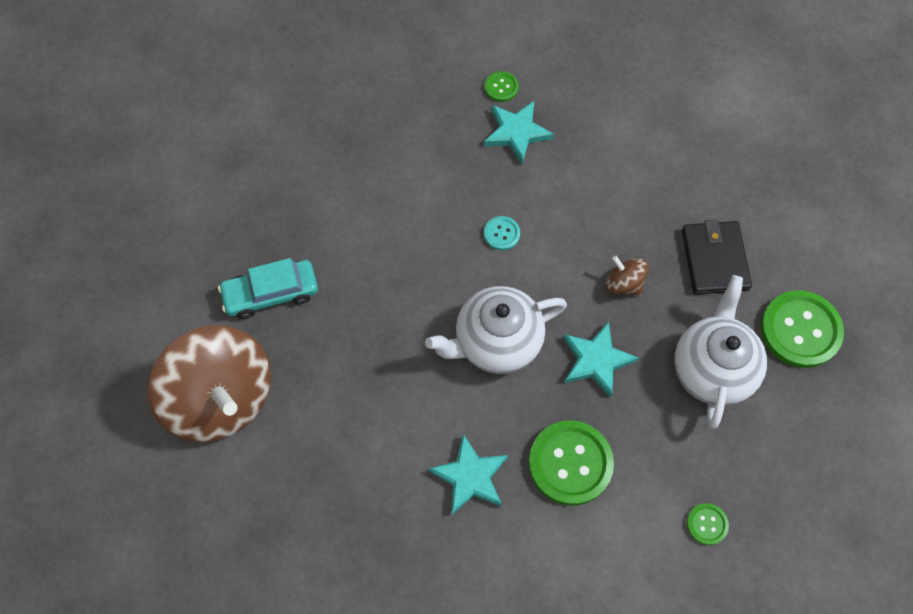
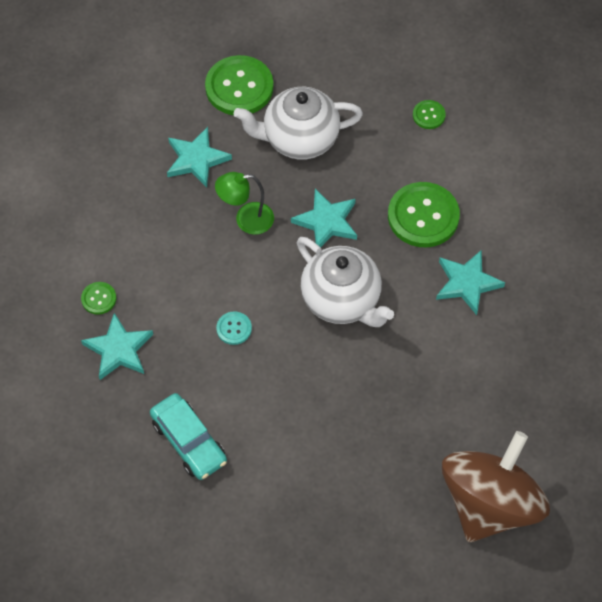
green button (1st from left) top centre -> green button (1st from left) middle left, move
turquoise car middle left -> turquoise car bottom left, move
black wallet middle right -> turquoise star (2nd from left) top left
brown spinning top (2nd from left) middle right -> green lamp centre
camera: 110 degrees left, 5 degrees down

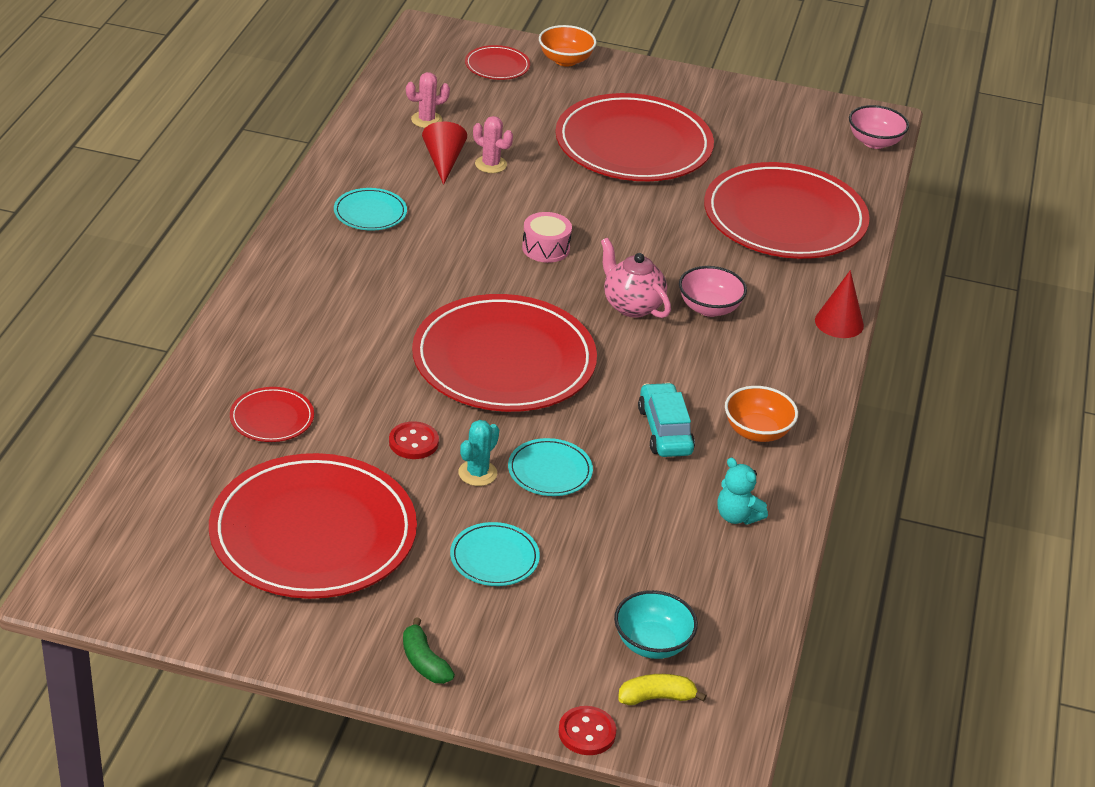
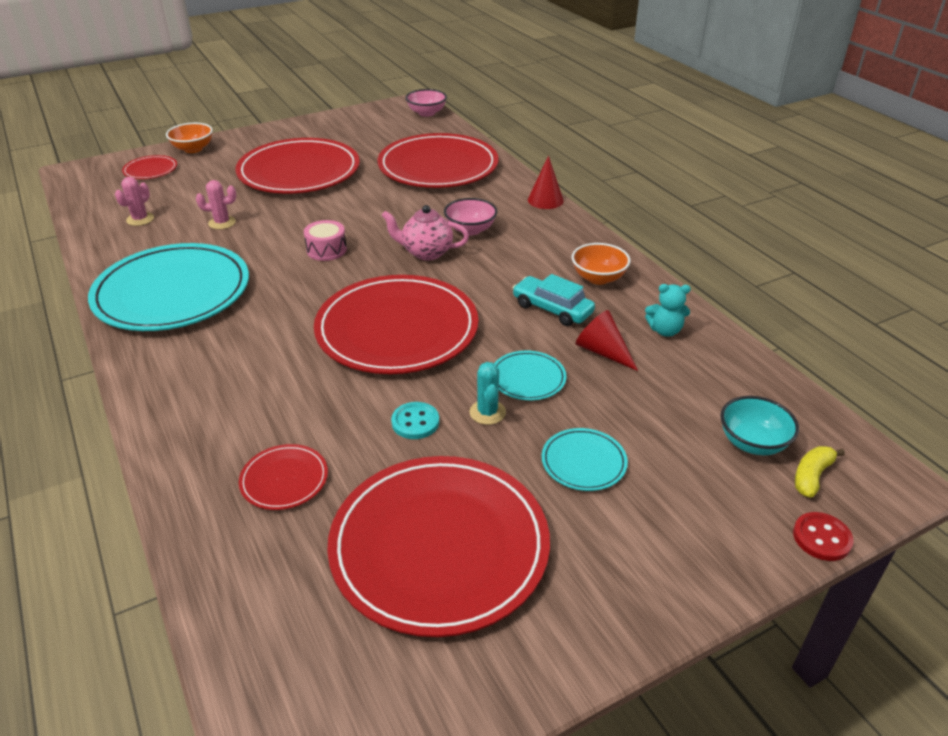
turquoise plate (1st from left) top centre -> turquoise plate (1st from left) middle left, x2.31
red button (1st from left) centre -> turquoise button centre
red cone (1st from left in the first image) top centre -> red cone (2nd from left) centre, move
green banana bottom centre -> none
camera: 40 degrees left, 0 degrees up

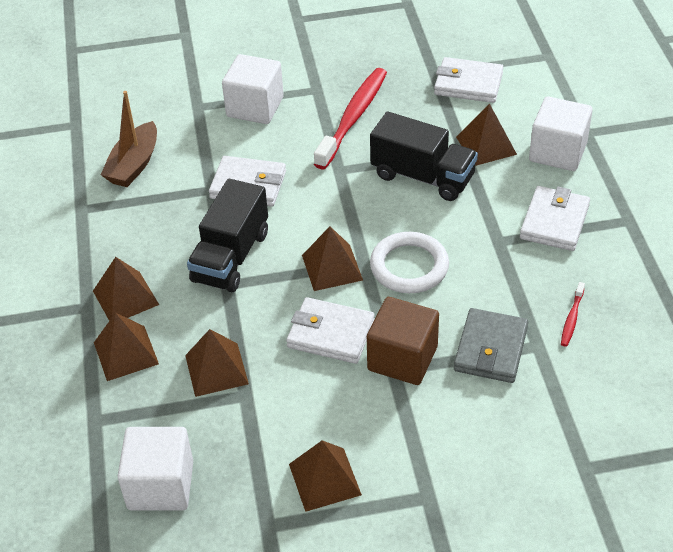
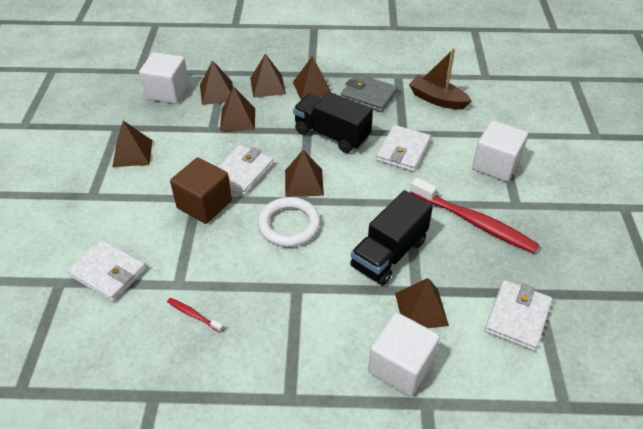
white wallet (4th from left in the first image) middle right -> white wallet (1st from left) middle left, move
none -> brown pyramid (2nd from left) top centre
grey wallet middle right -> grey wallet top centre, move
camera: 100 degrees right, 0 degrees up

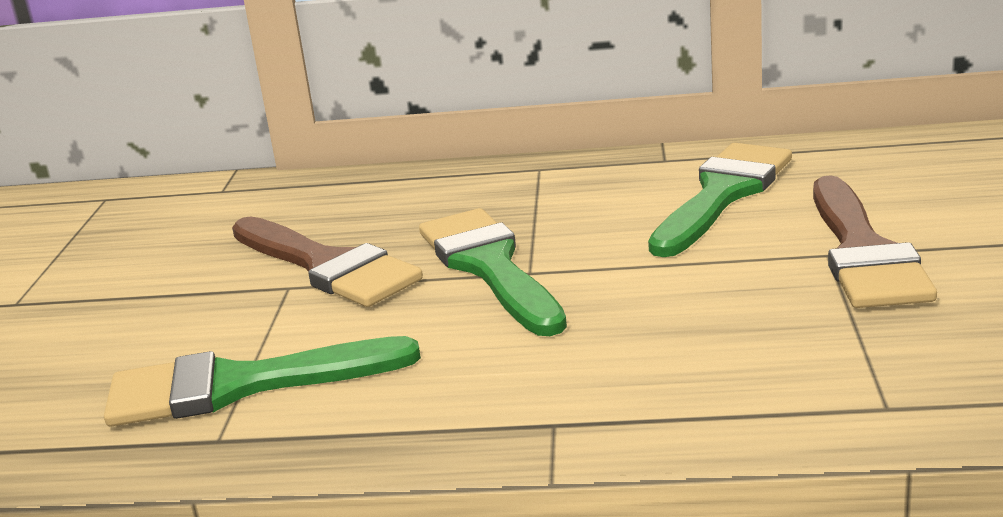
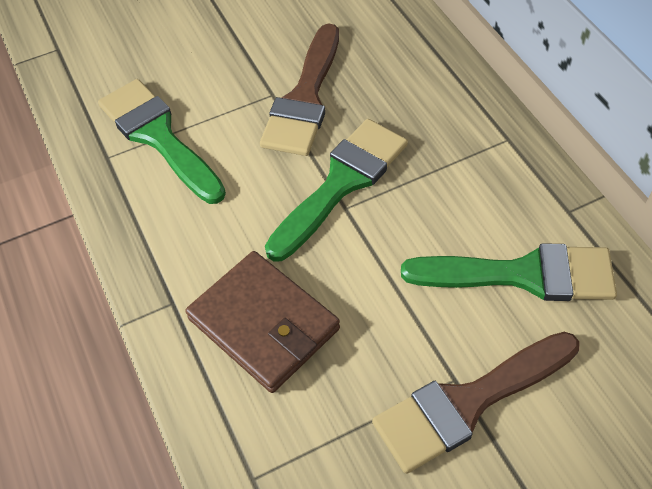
none -> brown wallet centre
camera: 60 degrees right, 30 degrees up

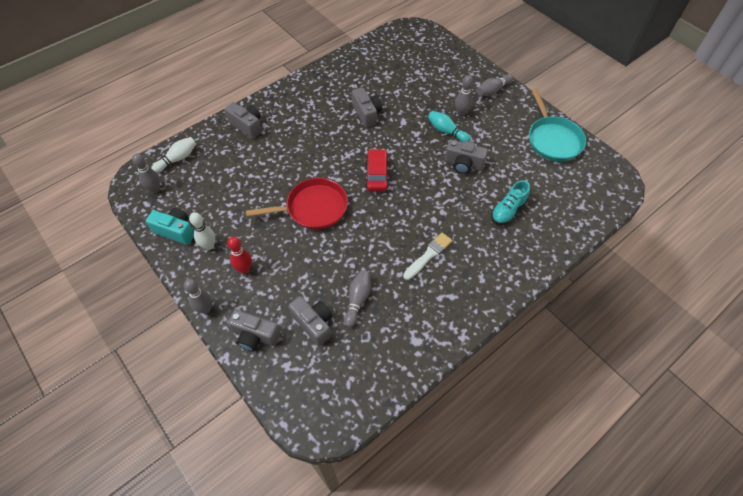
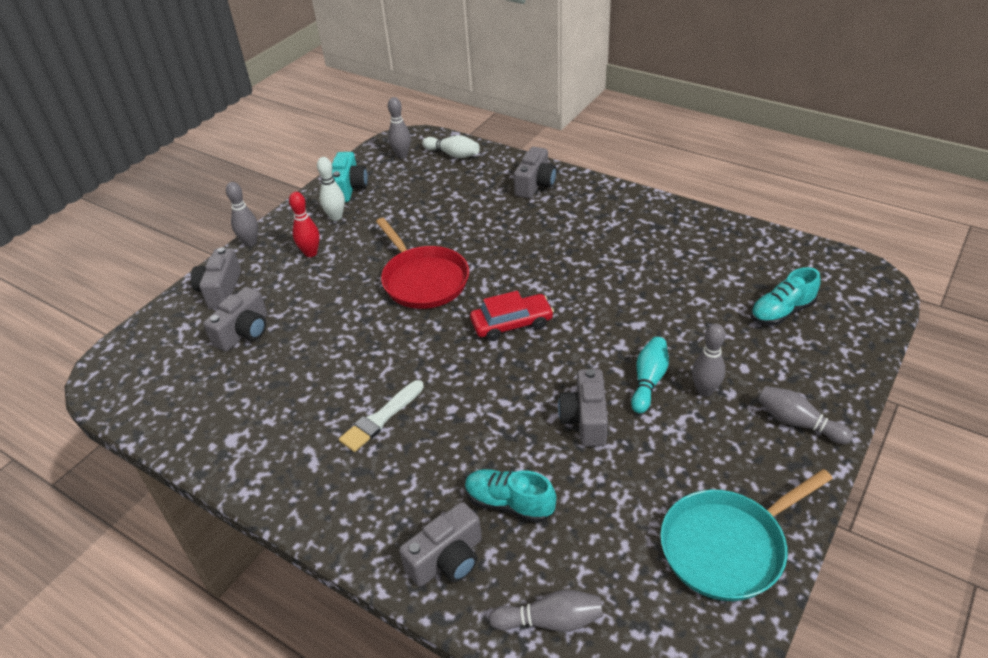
white brush centre, 105 degrees clockwise
grey camera (4th from left in the first image) top centre -> grey camera (3rd from left) bottom centre, move
grey bowling pin (3rd from left) centre -> grey bowling pin (3rd from left) bottom centre, move
none -> turquoise shoe (2nd from left) middle right
camera: 75 degrees right, 15 degrees down

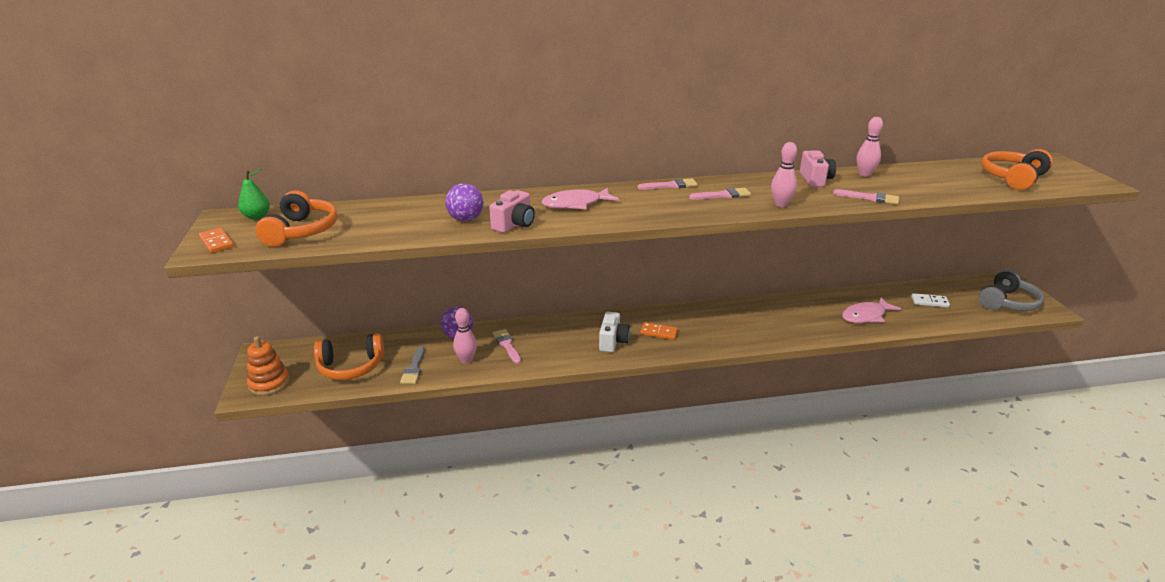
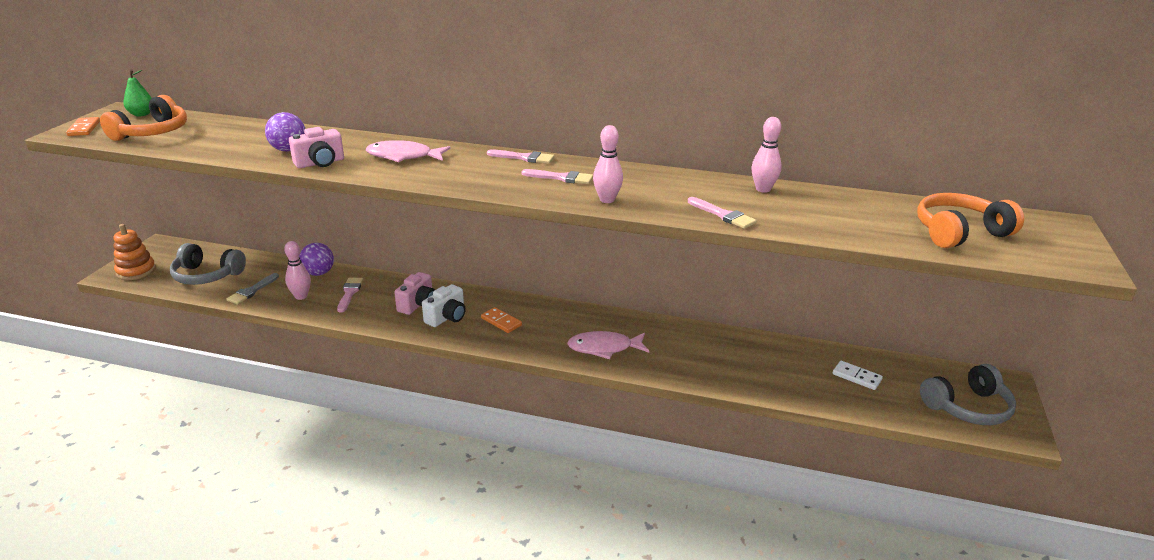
orange headphones (2nd from left) middle left -> grey headphones (1st from left) middle left
pink camera (2nd from left) top right -> pink camera (2nd from left) centre, move
pink fish (2nd from left) middle right -> pink fish (2nd from left) centre, move
camera: 25 degrees right, 0 degrees up

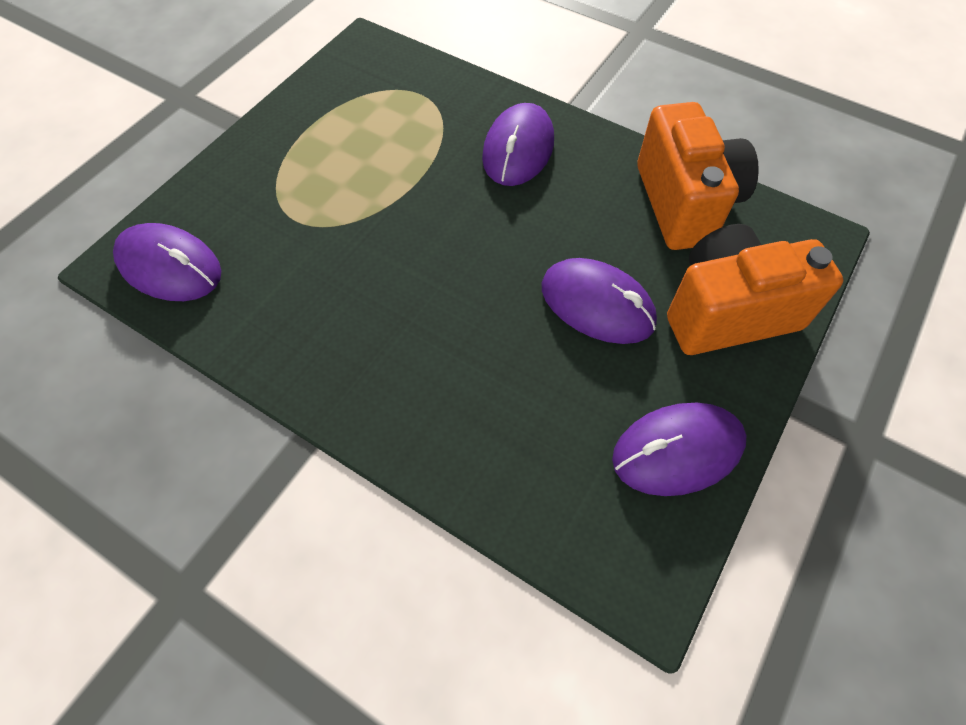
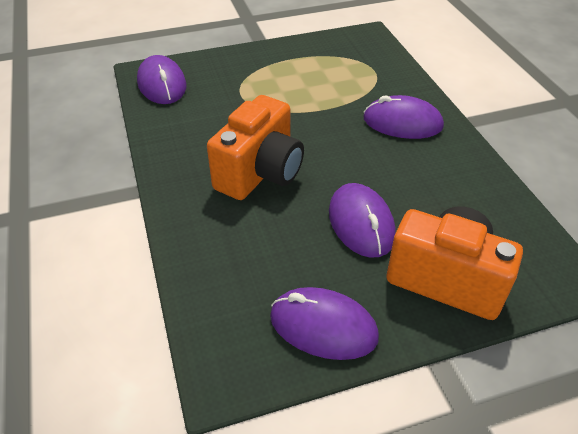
orange camera (1st from left) top right -> orange camera (1st from left) centre, move
purple mouse (2nd from left in the first image) top centre -> purple mouse (4th from left) top right, 45 degrees clockwise
camera: 40 degrees right, 15 degrees down

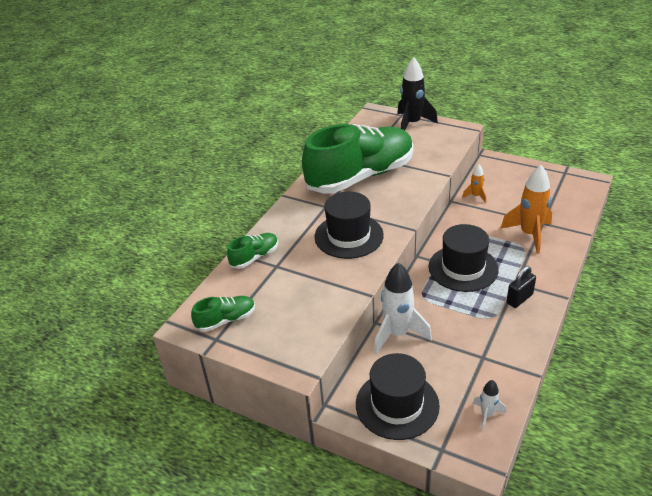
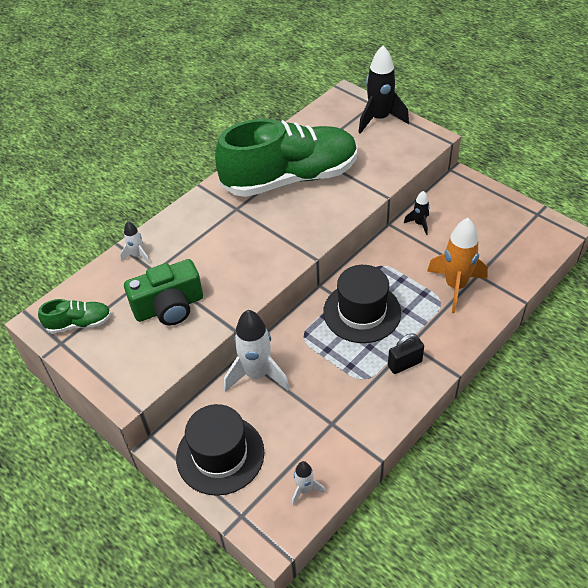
green shoe (2nd from left) centre -> white rocket (1st from left) middle left
none -> green camera middle left
orange rocket (1st from left) middle right -> black rocket (2nd from left) middle right
black hat (1st from left) centre -> none
camera: 15 degrees right, 10 degrees up

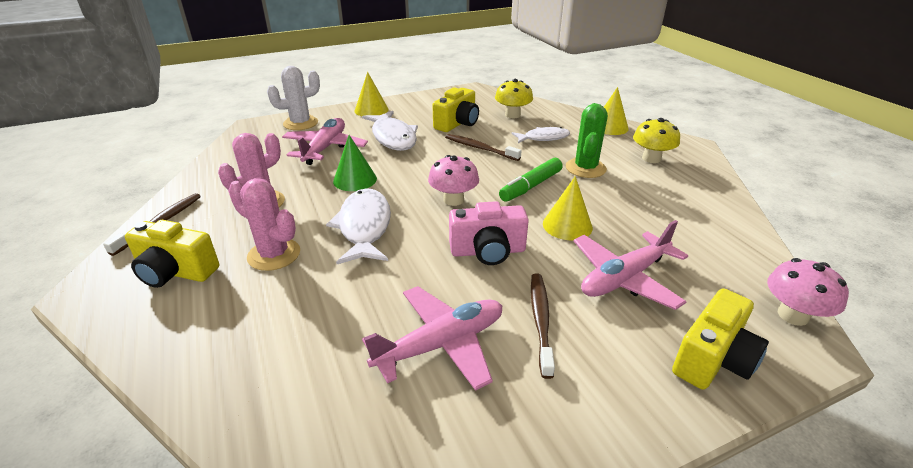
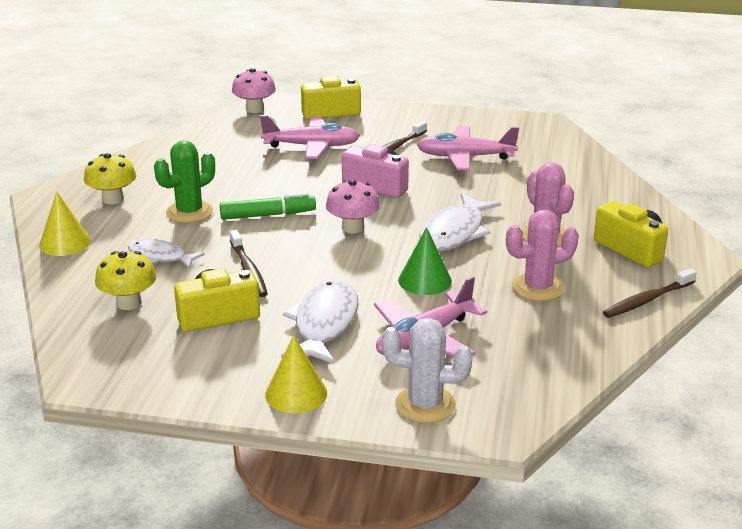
yellow cone (2nd from left) centre -> none
camera: 145 degrees left, 5 degrees down

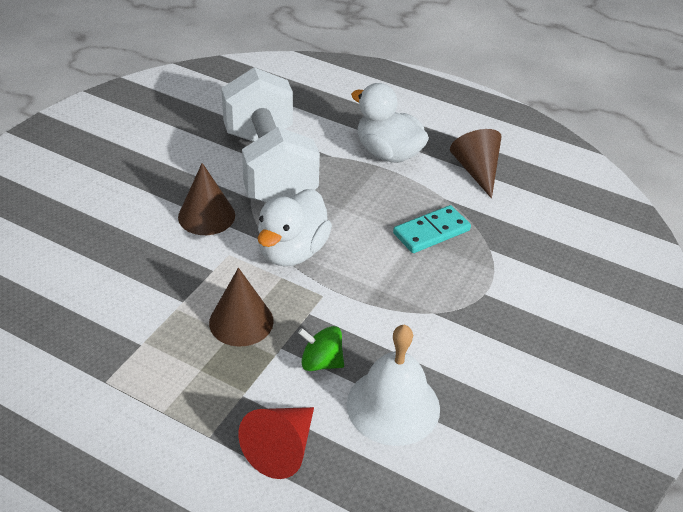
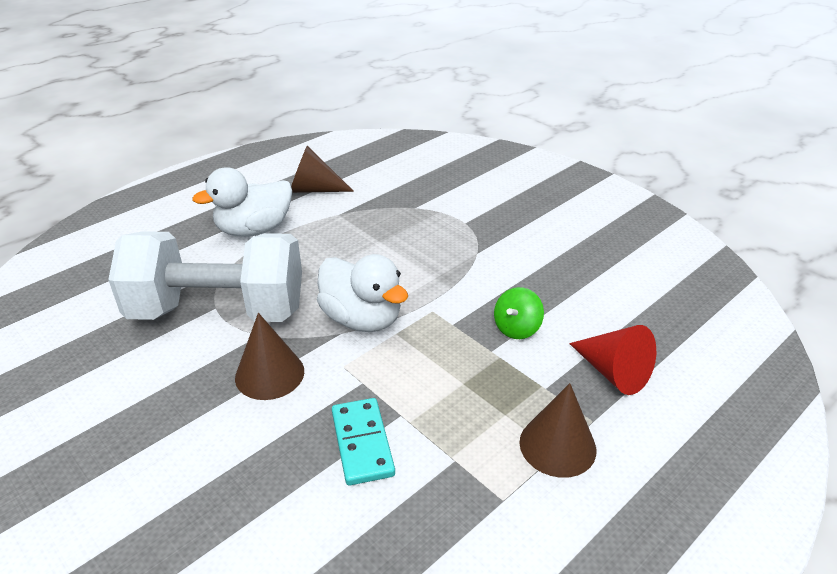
turquoise domino centre -> turquoise domino bottom centre, move
brown cone (2nd from left in the first image) centre -> brown cone (3rd from left) bottom right, move
white bell bottom centre -> none
camera: 70 degrees left, 5 degrees down

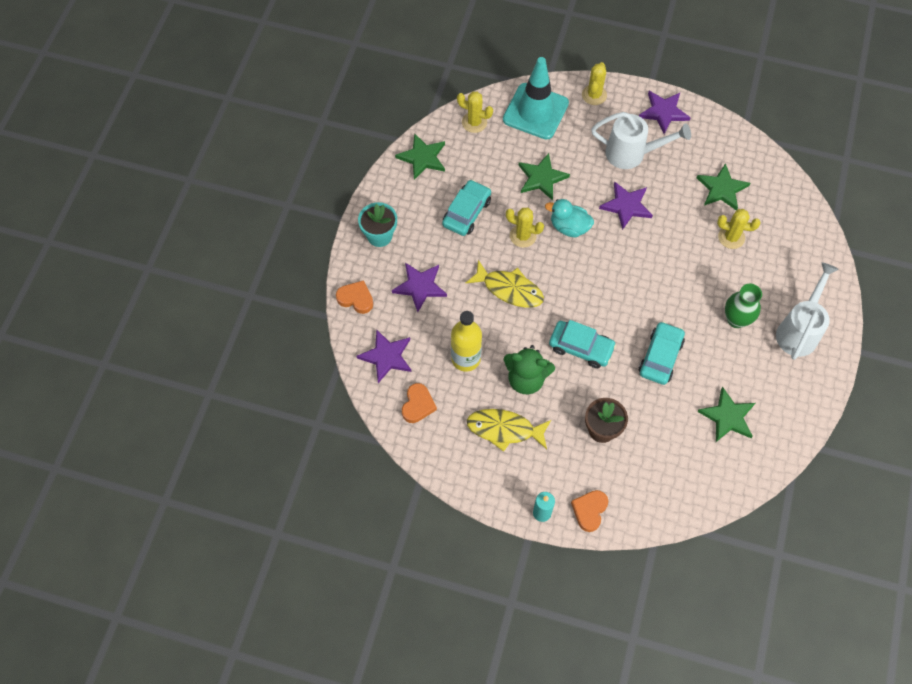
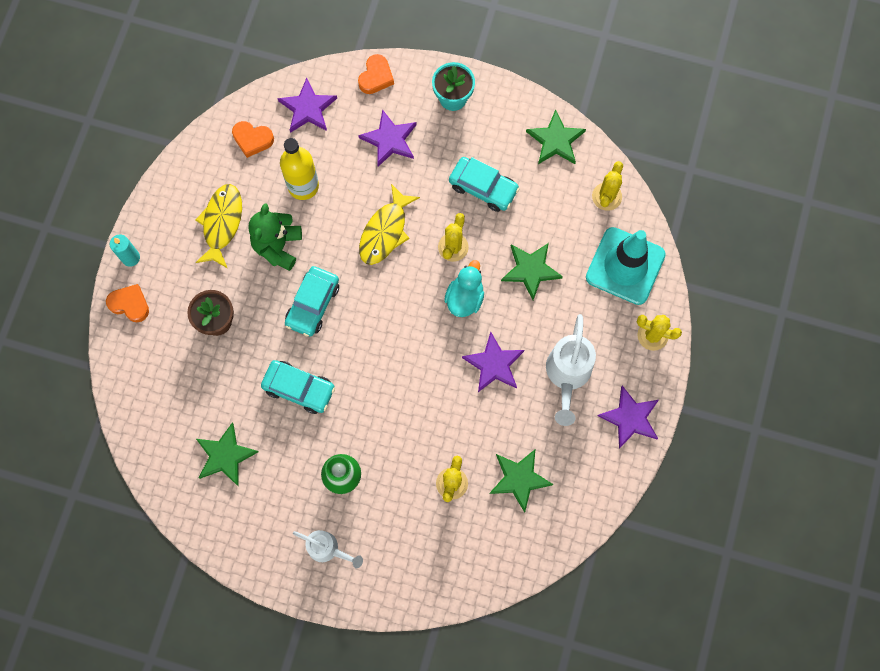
white watering can (2nd from left in the first image) middle right -> white watering can (1st from left) bottom centre, x0.64
camera: 90 degrees right, 10 degrees up

